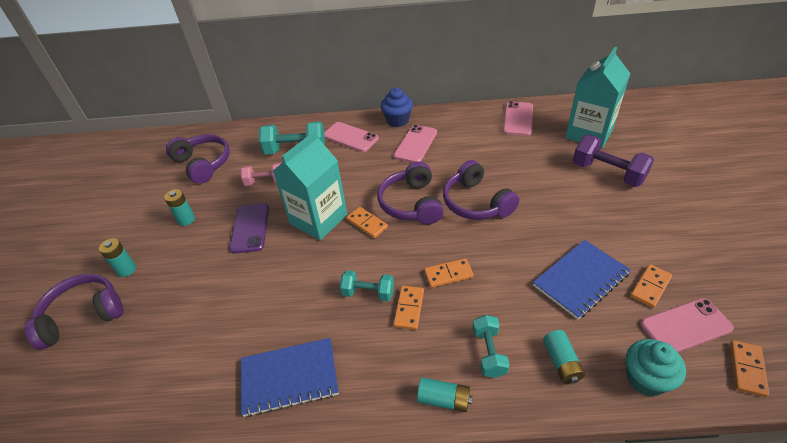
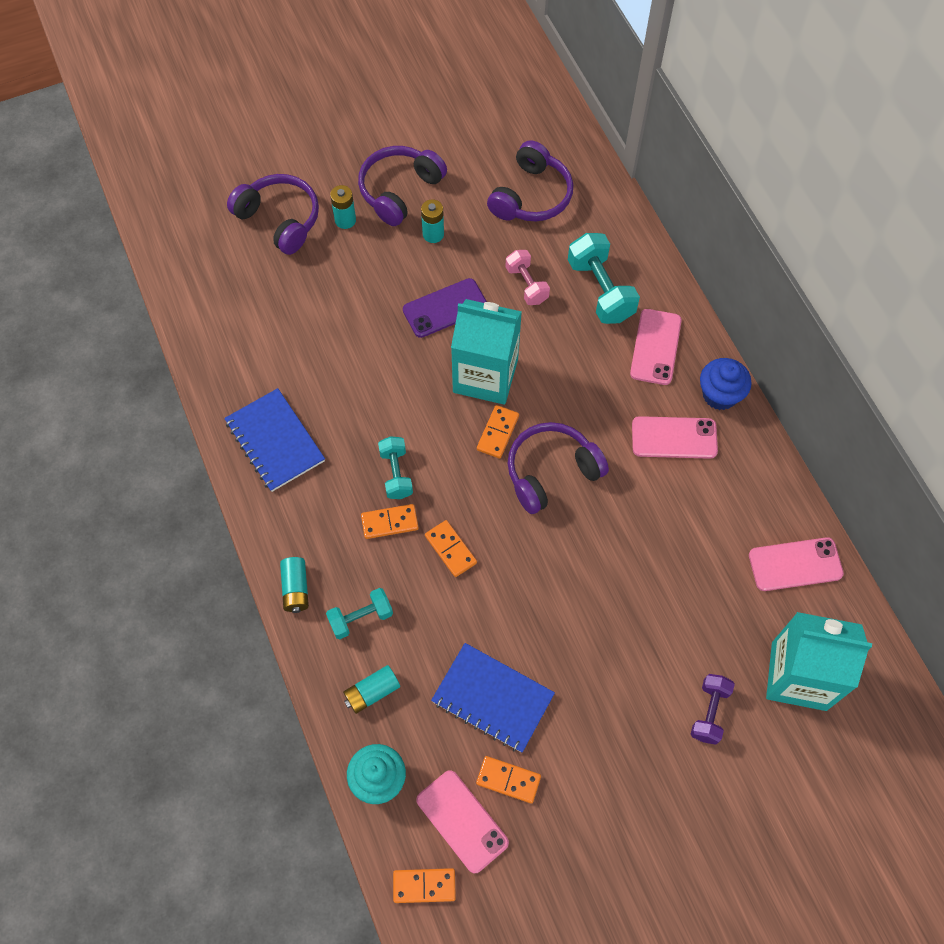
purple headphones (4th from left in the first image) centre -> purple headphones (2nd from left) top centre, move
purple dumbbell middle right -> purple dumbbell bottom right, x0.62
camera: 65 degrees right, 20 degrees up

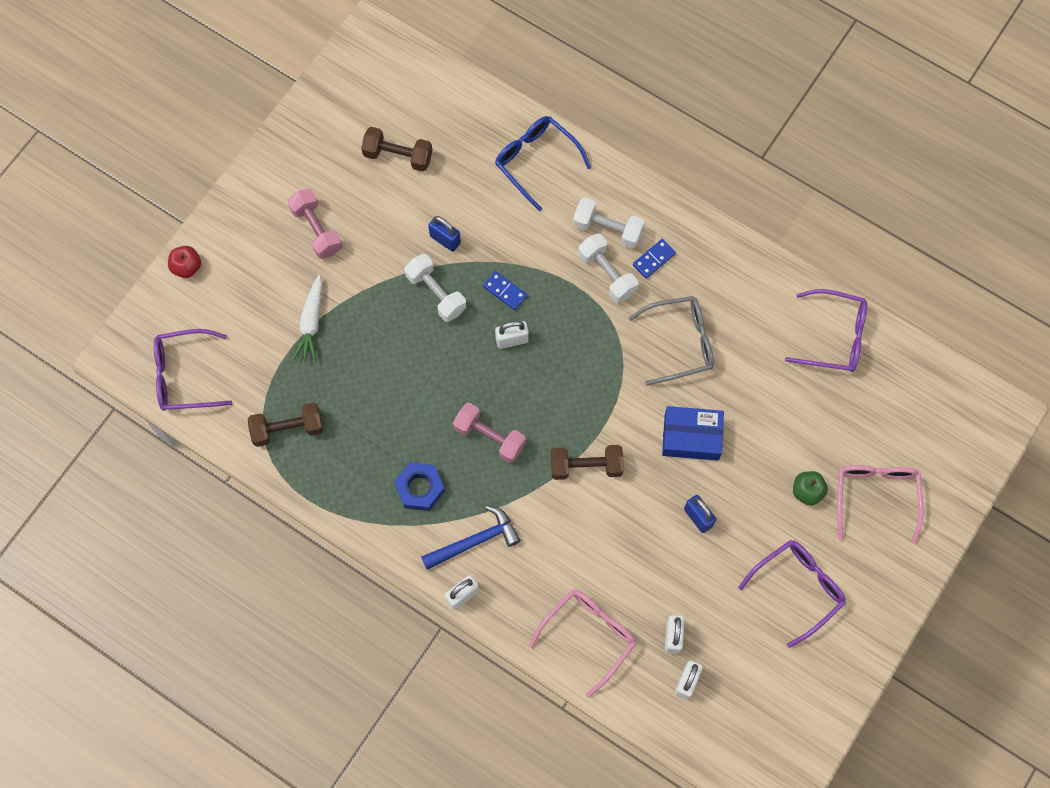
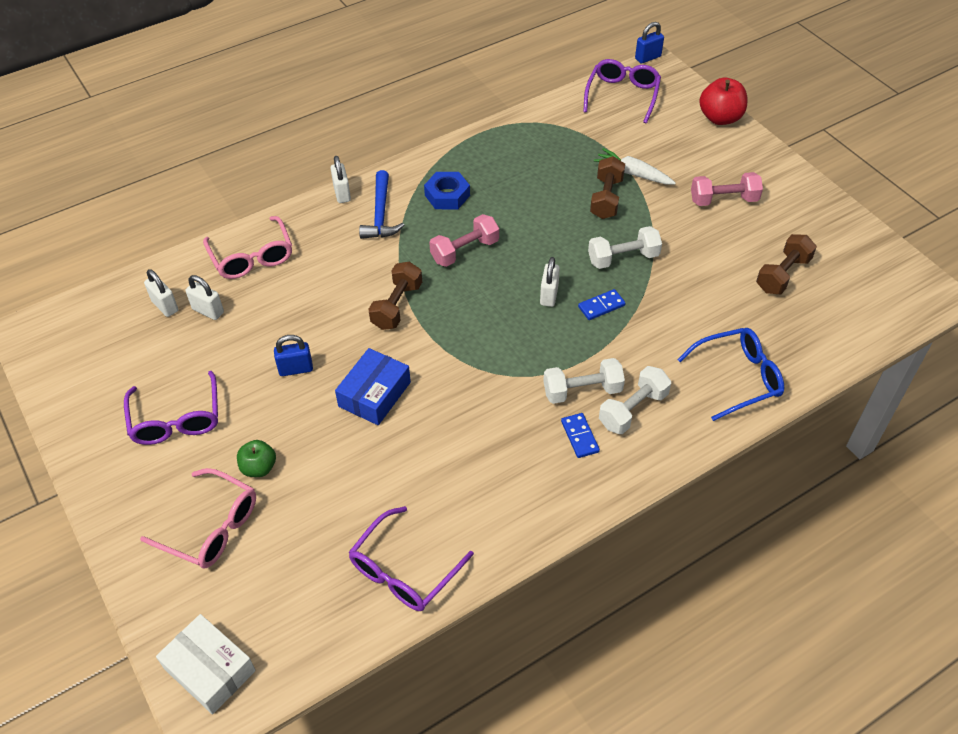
none -> white box bottom left
brown dumbbell (1st from left in the first image) middle left -> brown dumbbell (2nd from left) top centre, move
blue padlock (1st from left in the first image) top centre -> blue padlock (2nd from left) top right, move
red apple top left -> red apple top right, x1.61
grey glasses centre -> none
camera: 115 degrees right, 20 degrees down

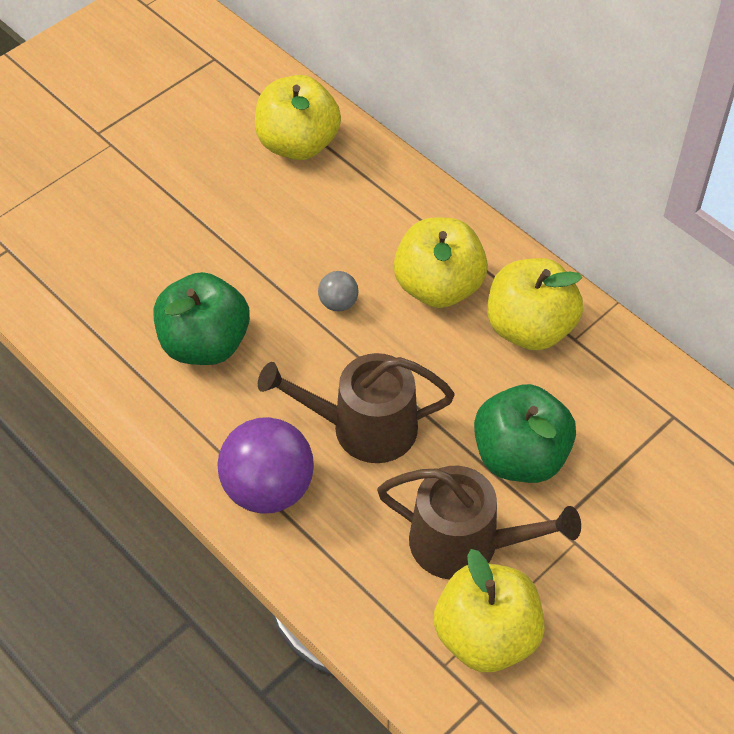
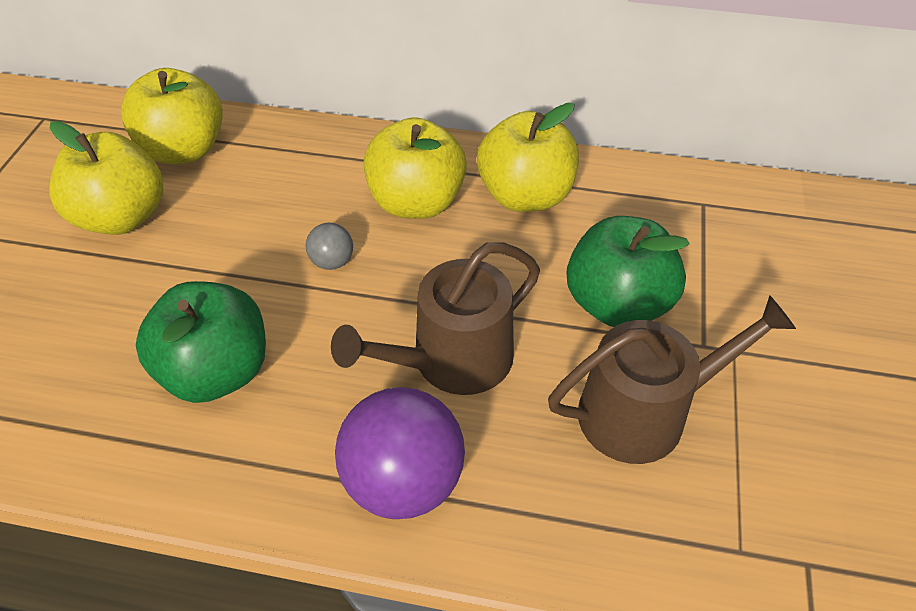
yellow apple (3rd from left in the first image) bottom centre -> yellow apple (1st from left) top left, move
camera: 35 degrees left, 5 degrees down

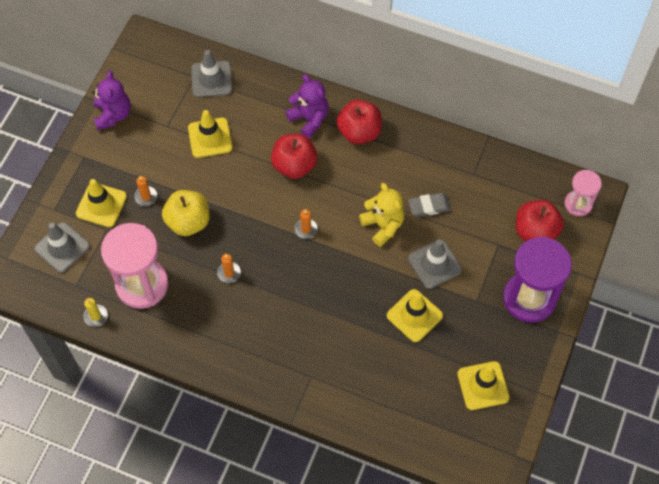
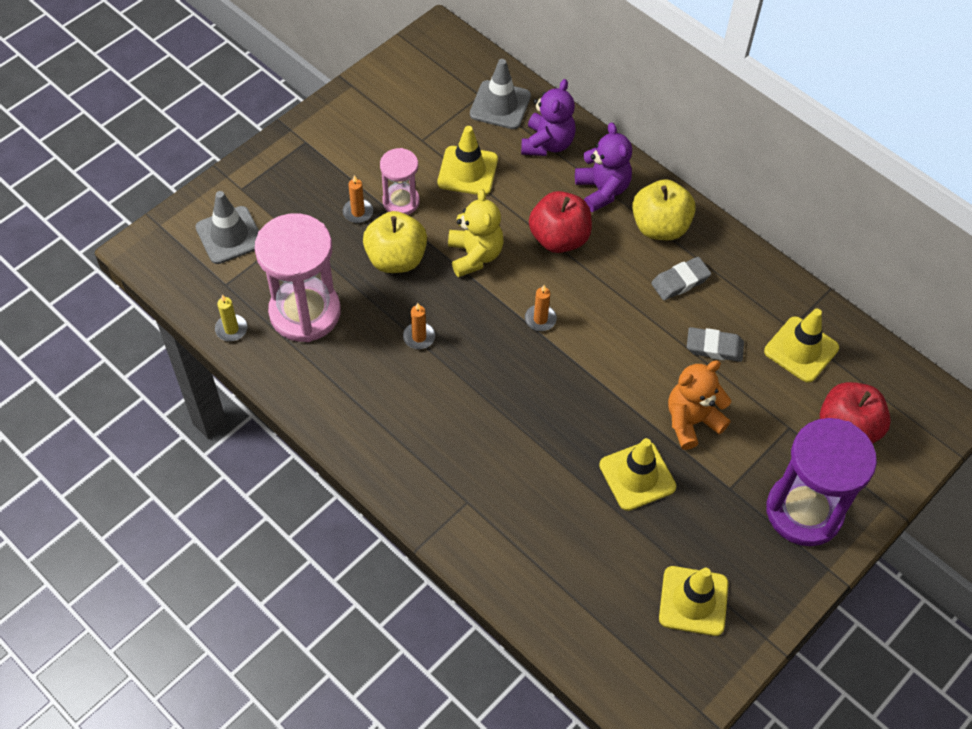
pink hourglass (2nd from left) middle right -> pink hourglass (2nd from left) top centre, move
yellow teddy bear centre -> yellow teddy bear top centre, move
purple teddy bear (1st from left) top left -> purple teddy bear (1st from left) top centre, move
red apple (2nd from left) top centre -> yellow apple (2nd from left) top right
none -> grey eraser (1st from left) middle right
grey traffic cone (3rd from left) centre -> orange teddy bear middle right
yellow traffic cone (1st from left in the first image) middle left -> yellow traffic cone (4th from left) middle right, move
camera: 20 degrees right, 5 degrees down

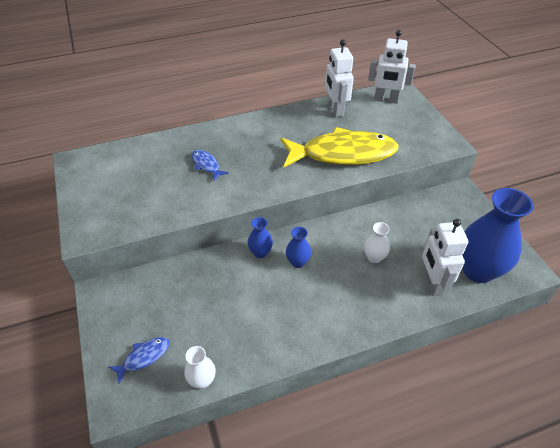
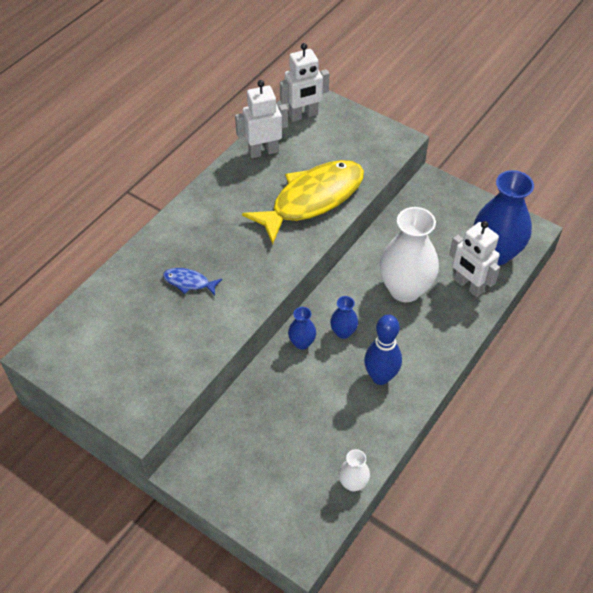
white robot (1st from left) top centre, 120 degrees clockwise
none -> blue bowling pin centre
white vase (2nd from left) middle right, x2.15
blue fish (1st from left) bottom left -> none
camera: 35 degrees left, 5 degrees up

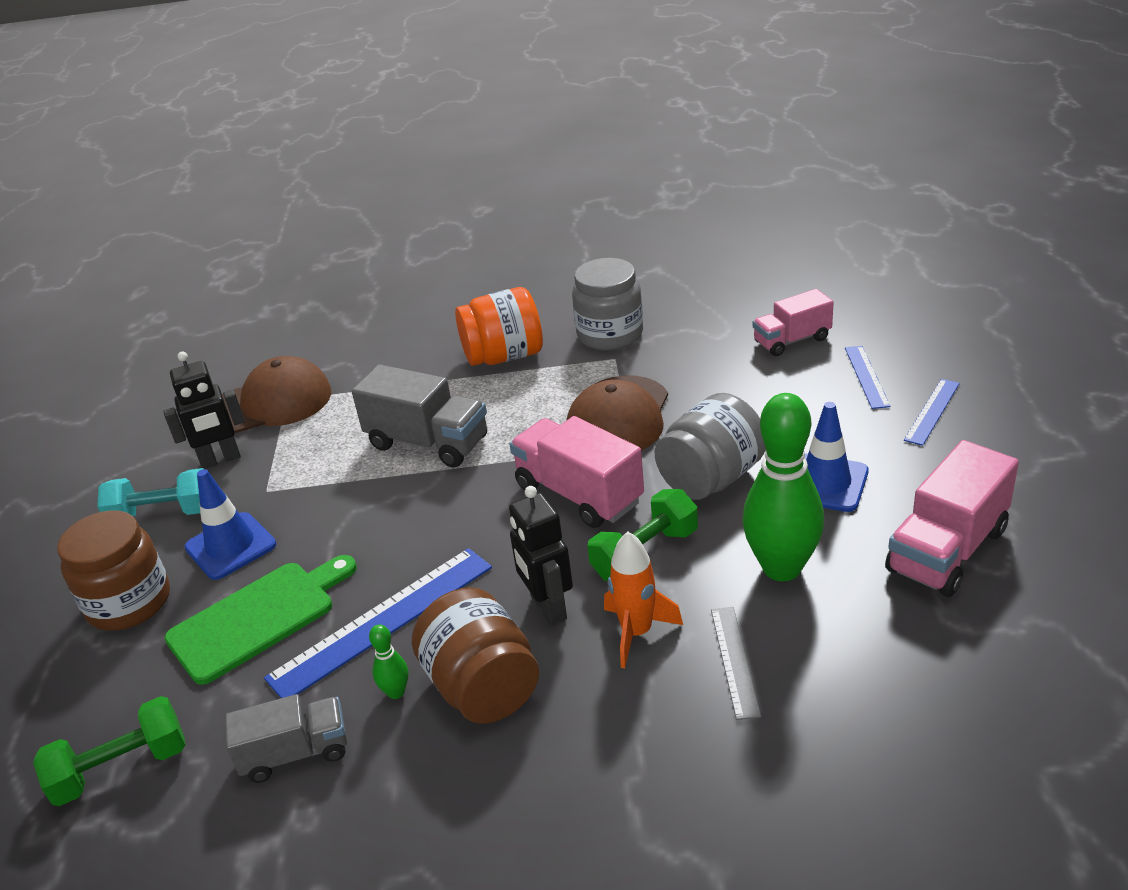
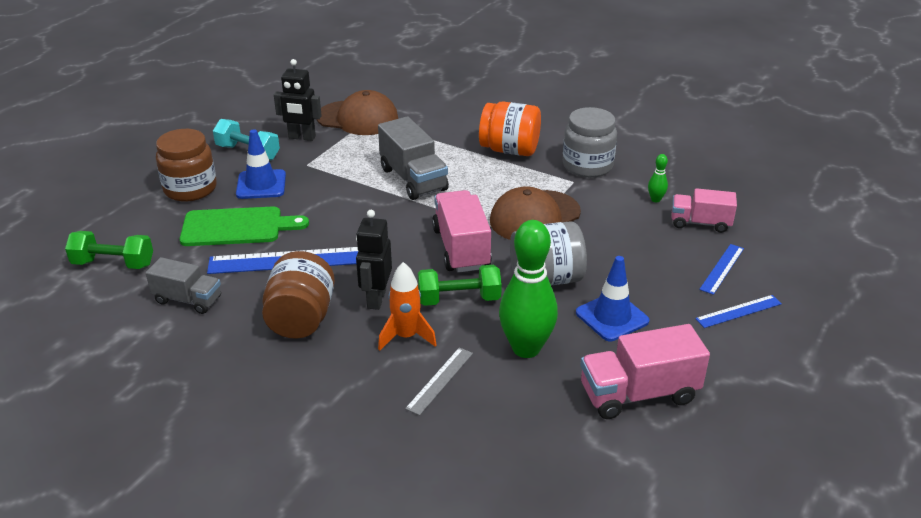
green bowling pin (1st from left in the first image) bottom centre -> green bowling pin (2nd from left) middle right, move
camera: 30 degrees right, 0 degrees up

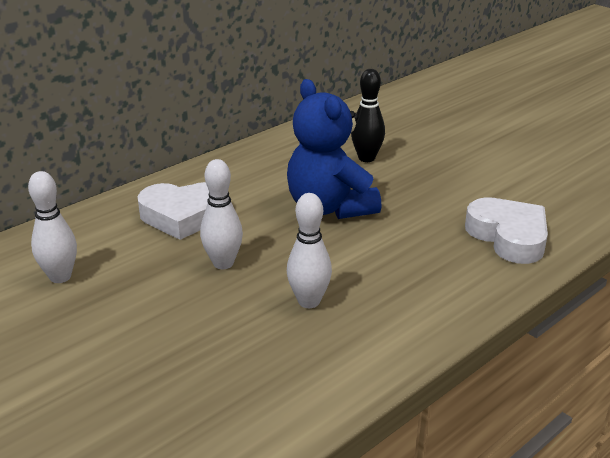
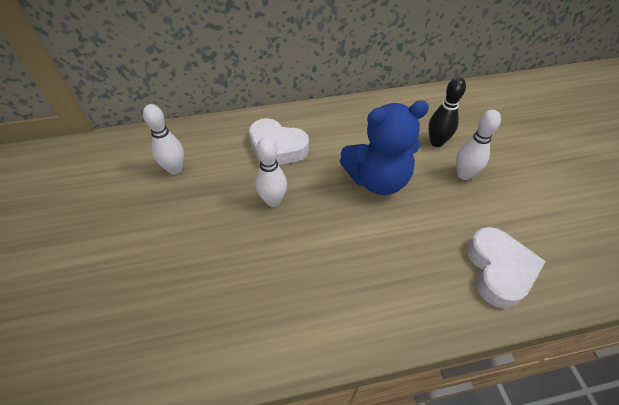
blue teddy bear top centre -> blue teddy bear centre, 105 degrees counterclockwise
white bowling pin (3rd from left) centre -> white bowling pin (3rd from left) middle right, move
camera: 30 degrees right, 20 degrees up

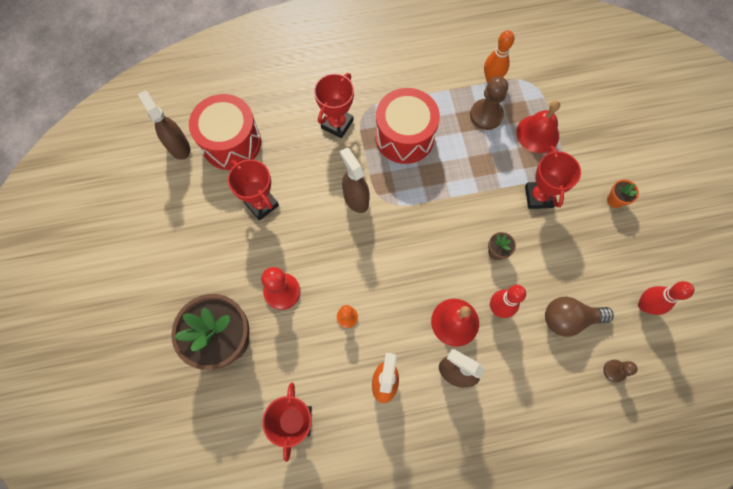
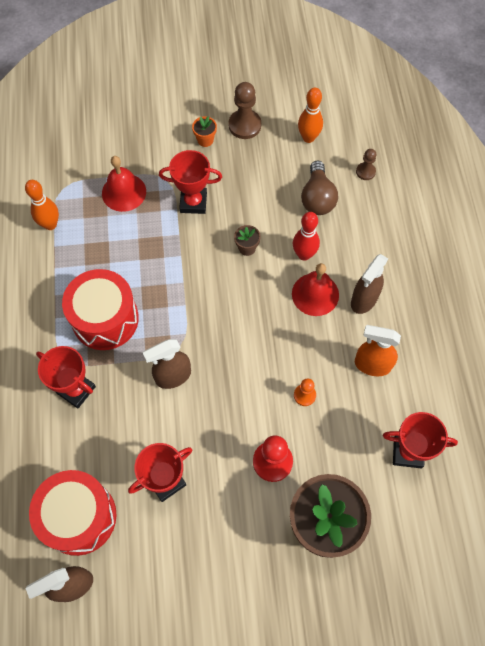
brown pawn (1st from left) top right -> brown pawn (1st from left) top centre, move
red bowling pin (2nd from left) middle right -> orange bowling pin (2nd from left) top centre
camera: 85 degrees left, 5 degrees down

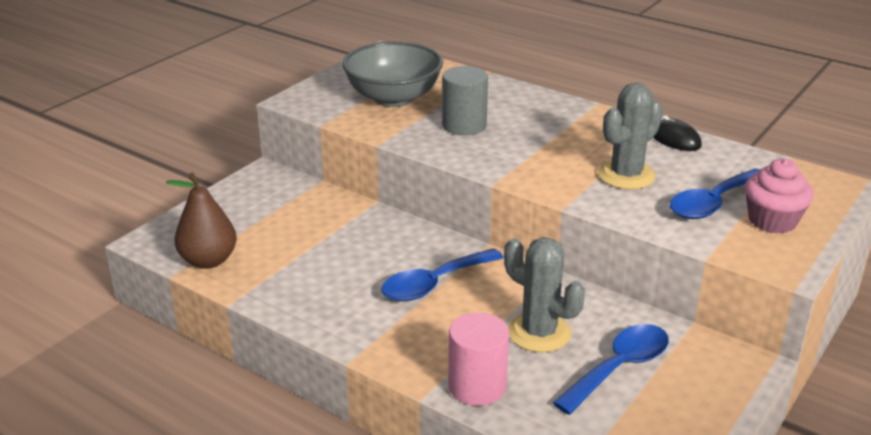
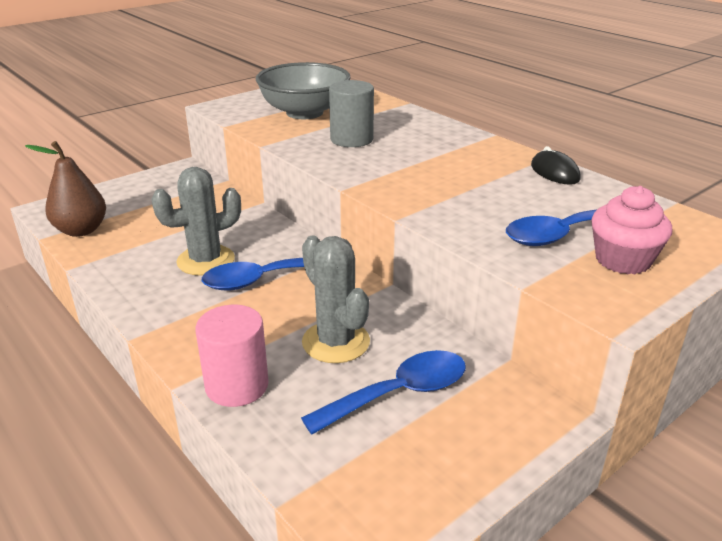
grey cactus (2nd from left in the first image) top right -> grey cactus (1st from left) middle left, move
camera: 15 degrees right, 0 degrees up

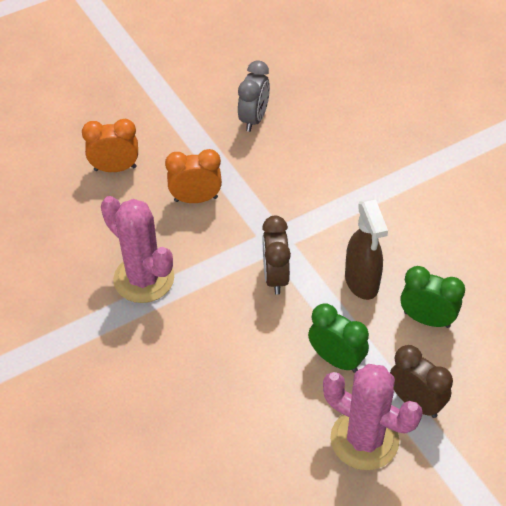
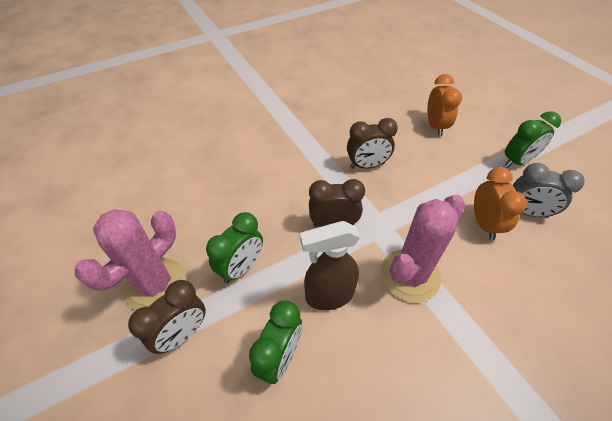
none -> brown clock (3rd from left) centre
pink cactus (1st from left in the first image) middle left -> pink cactus (2nd from left) middle right, move
orange clock (2nd from left) centre -> orange clock (2nd from left) middle right, move
none -> green clock (3rd from left) top right
camera: 90 degrees right, 0 degrees up

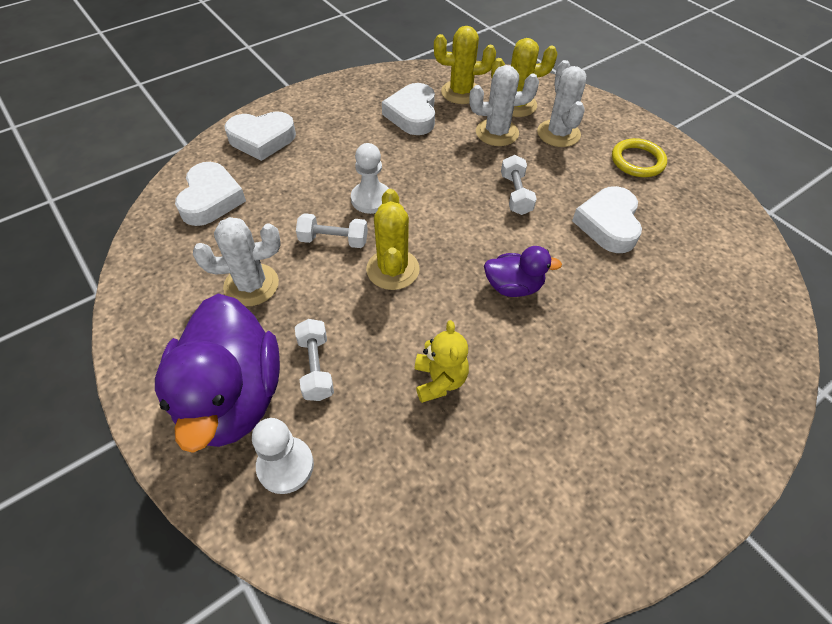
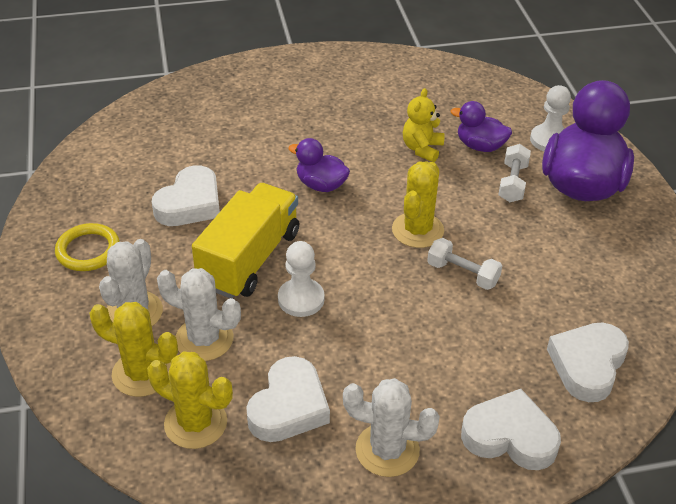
white dumbbell (3rd from left) top centre -> yellow truck centre
white pawn (2nd from left in the first image) top centre -> white pawn (1st from left) centre, move
white cactus (1st from left in the first image) middle left -> white cactus (3rd from left) bottom centre, move
none -> purple duck (2nd from left) top right
camera: 155 degrees left, 10 degrees down

